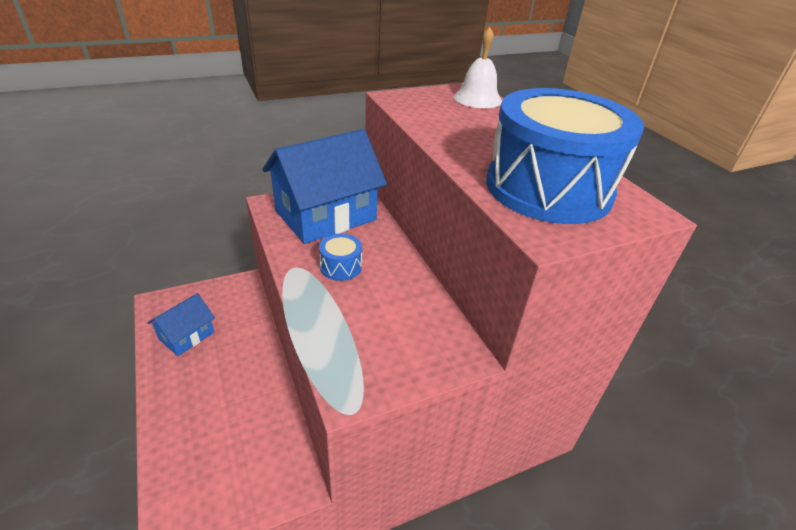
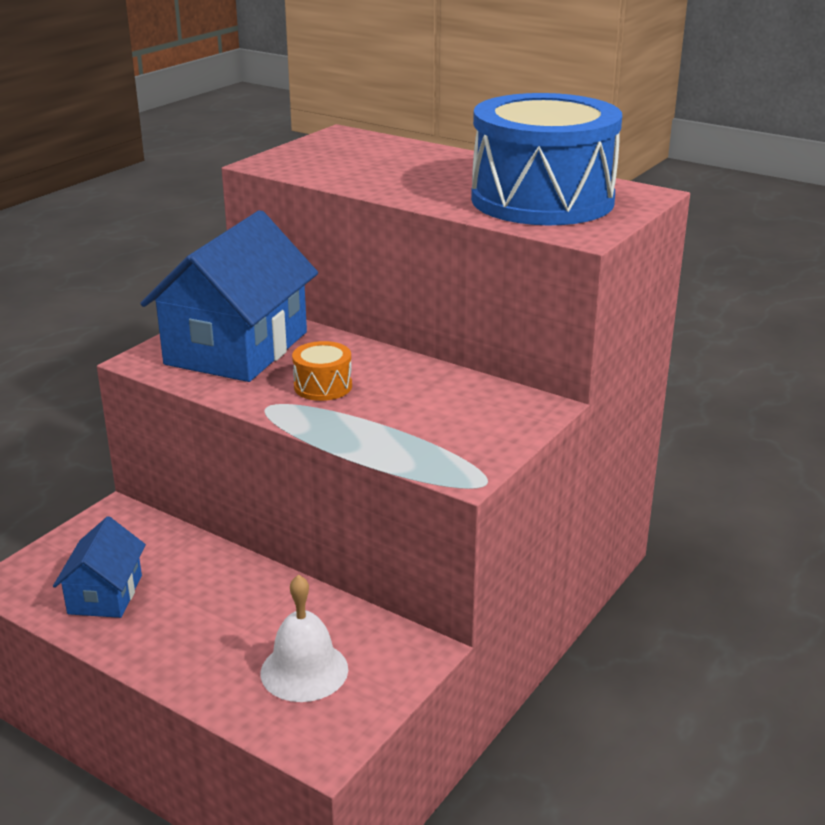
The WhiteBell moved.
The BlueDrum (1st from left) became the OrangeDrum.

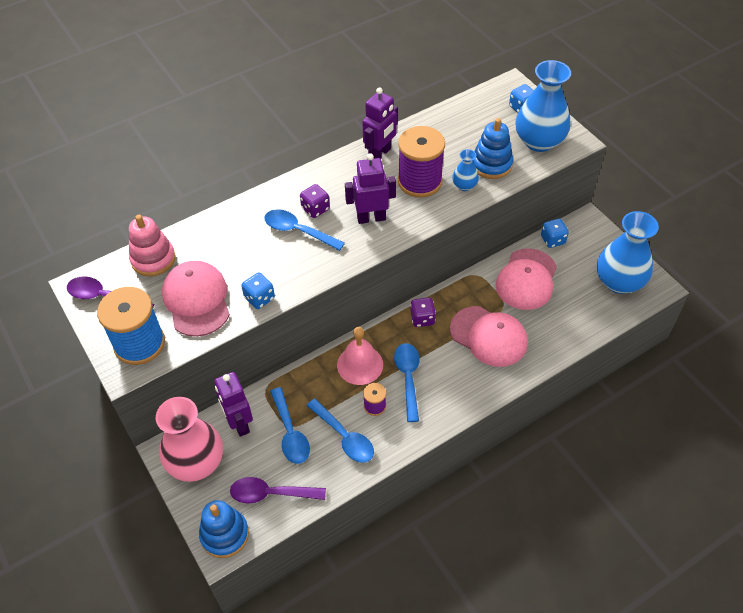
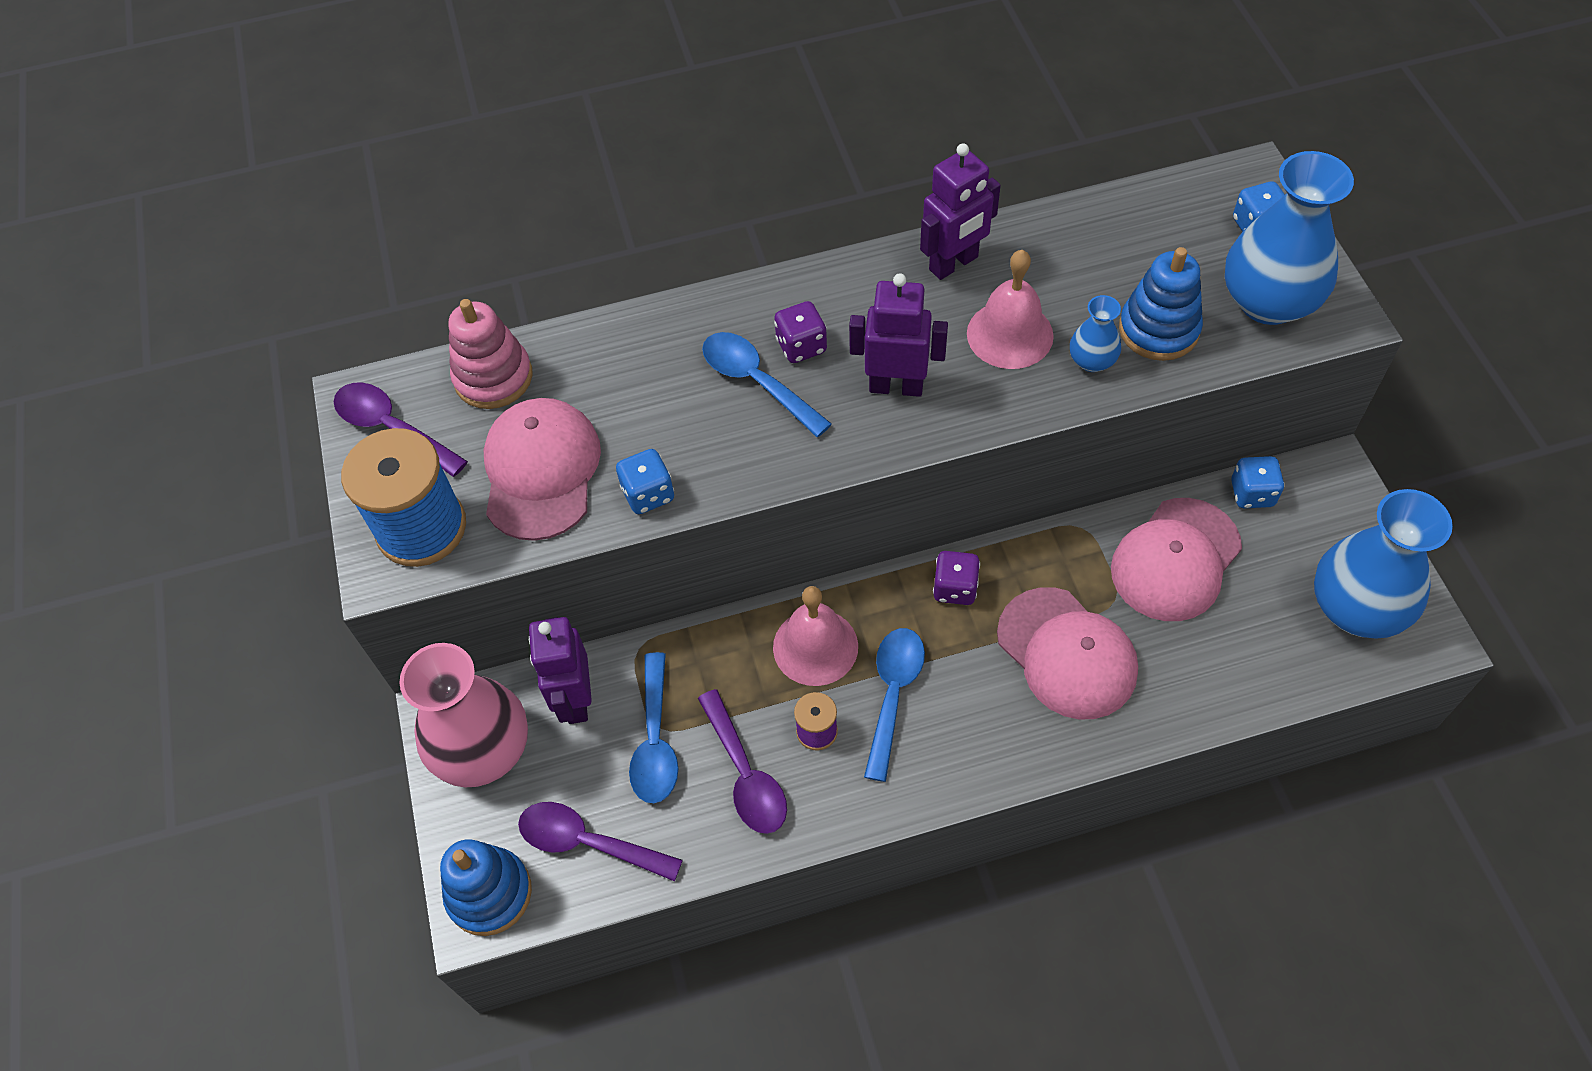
The PurpleSpool (2nd from left) was replaced by the PinkBell (2nd from left).
The BlueSpoon (3rd from left) became the PurpleSpoon (3rd from left).

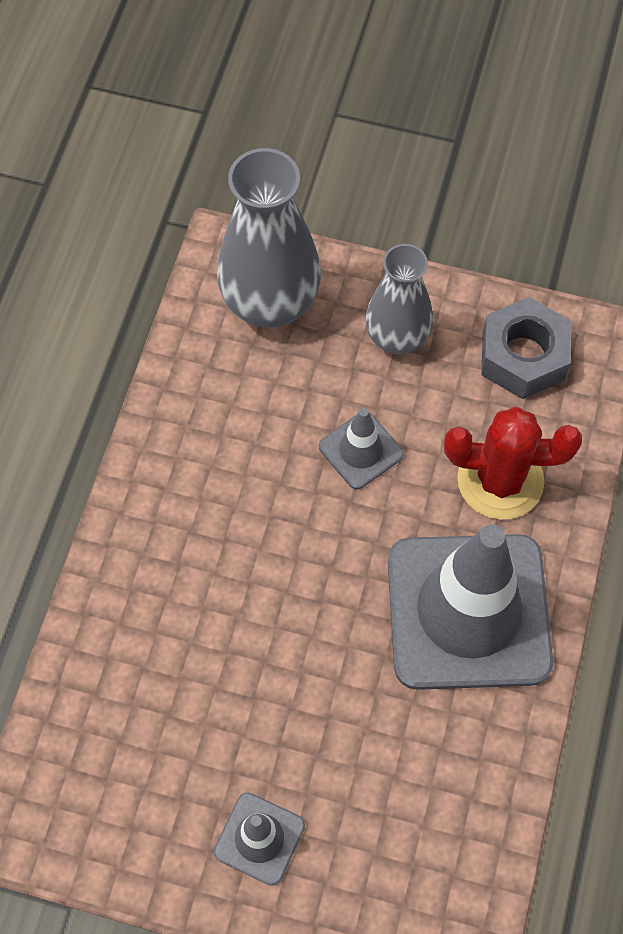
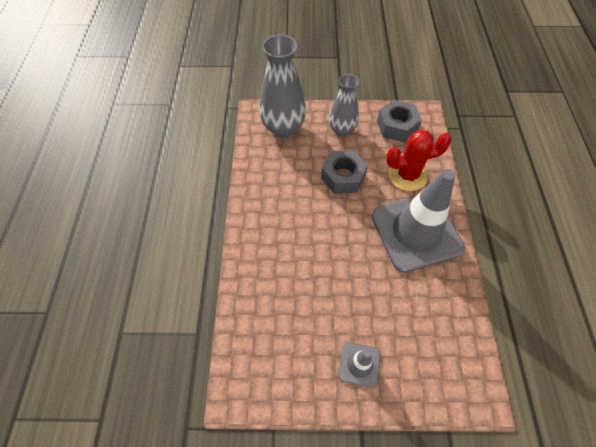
The GreyTrafficCone (2nd from left) was replaced by the GreyNut (1st from left).

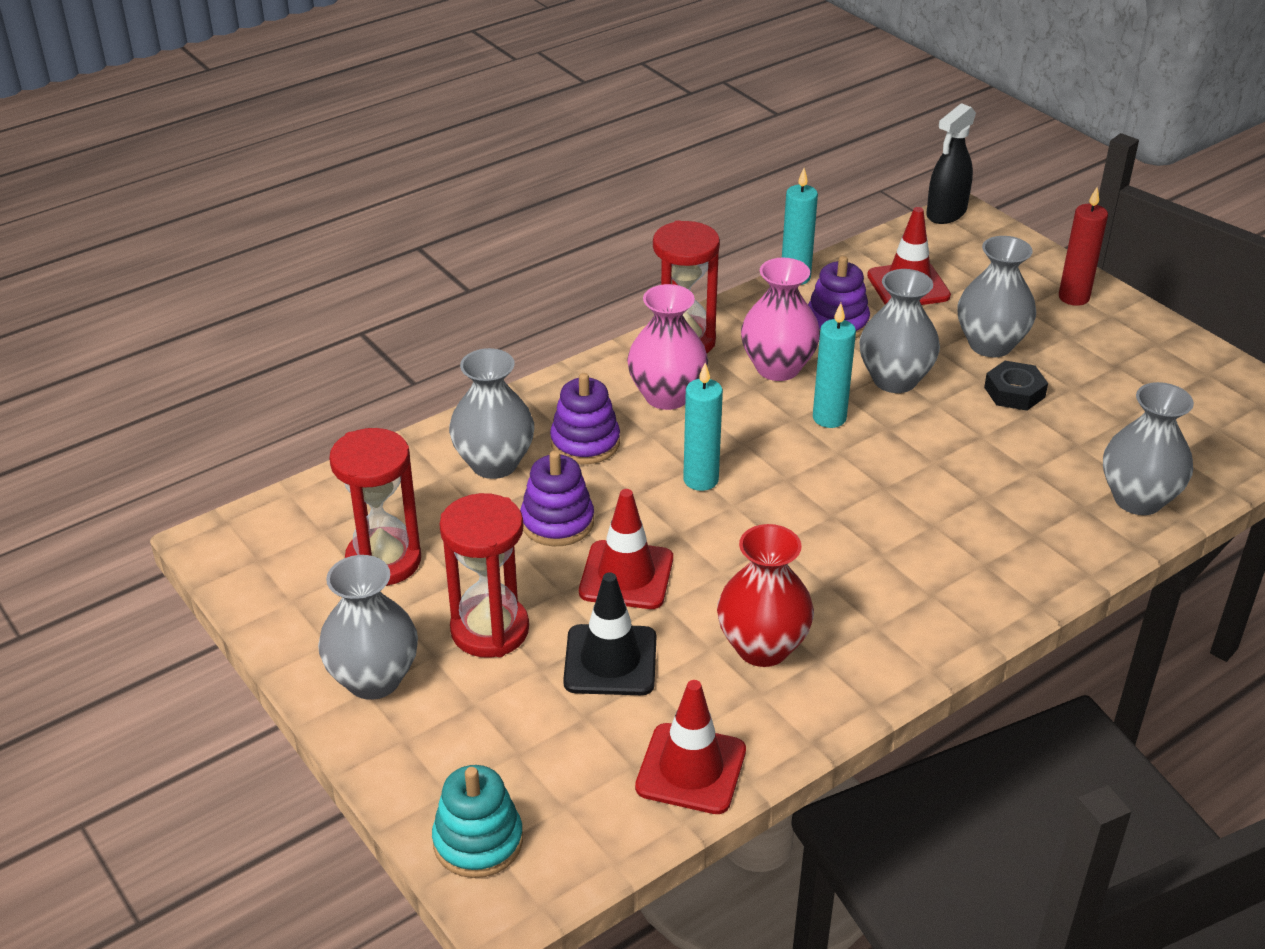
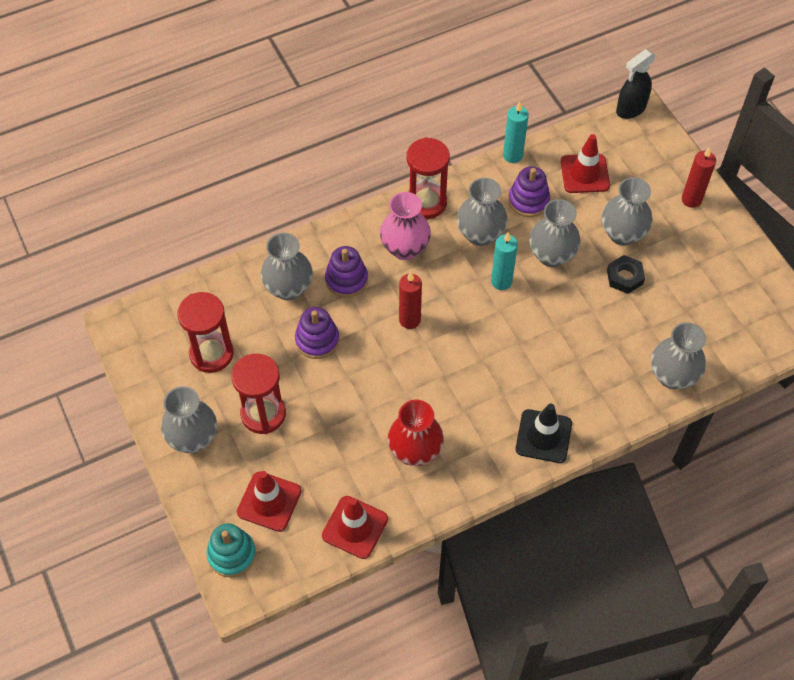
The PinkVase (2nd from left) became the GreyVase (3rd from left).
The TurquoiseCandle (1st from left) became the RedCandle (1st from left).
The RedTrafficCone (1st from left) moved.
The BlackTrafficCone moved.

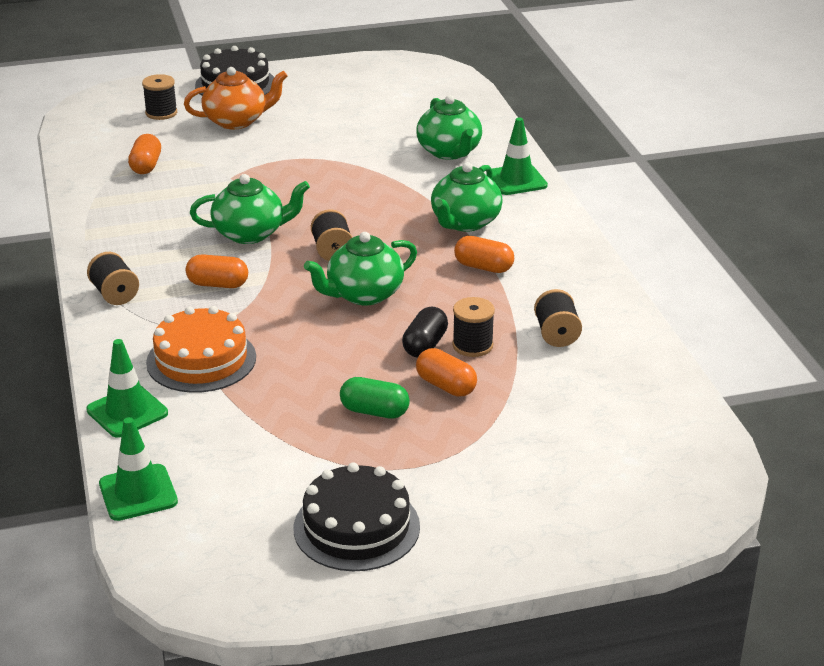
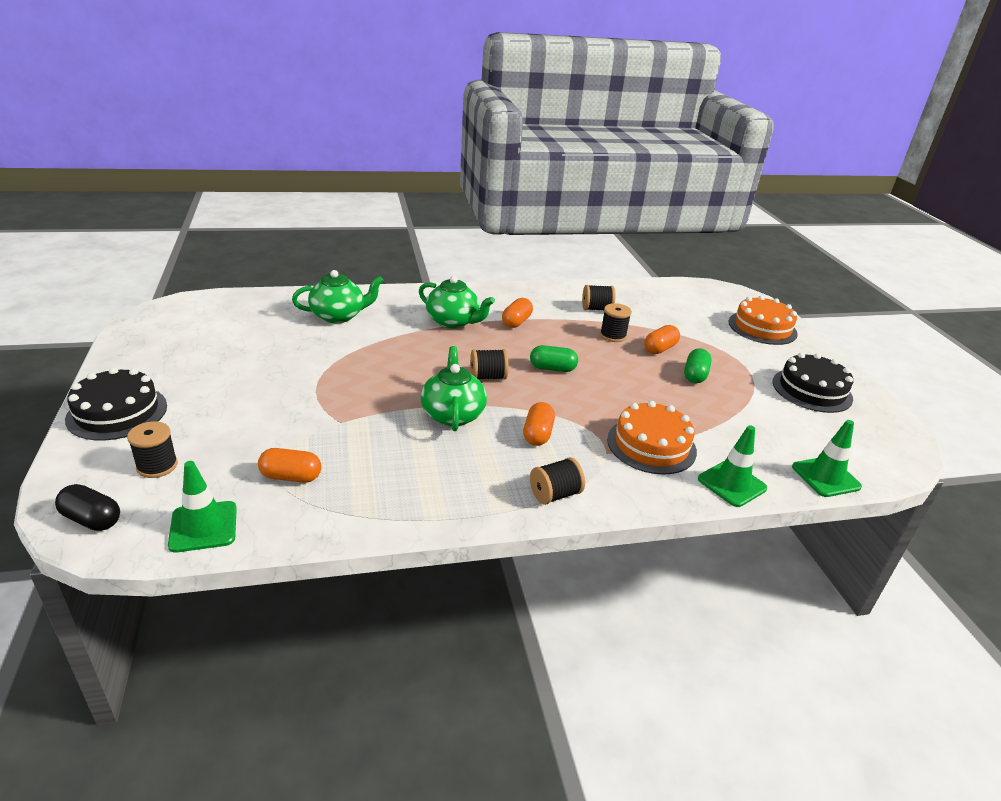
The OrangeTeapot disappeared.
The GreenTrafficCone (3rd from left in the first image) moved.
The GreenTeapot (2nd from left) was replaced by the GreenCapsule (1st from left).
The BlackCapsule moved.
The OrangeCake (2nd from left) appeared.

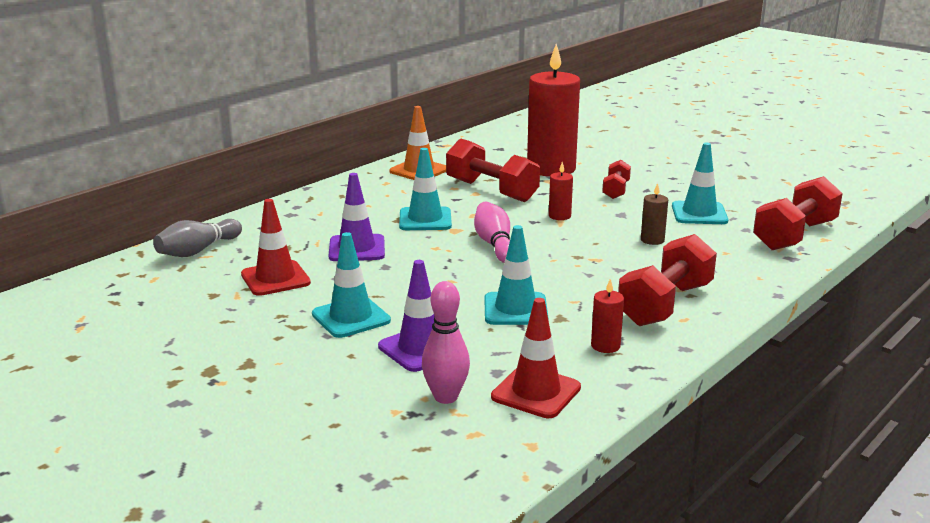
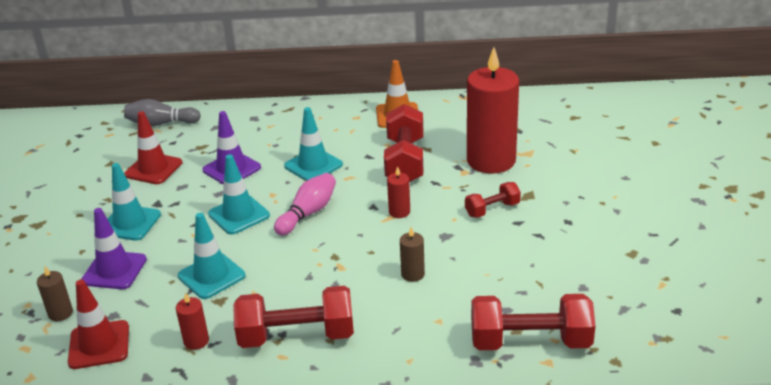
The TurquoiseTrafficCone (4th from left in the first image) moved.
The PinkBowlingPin (1st from left) was replaced by the BrownCandle (1st from left).

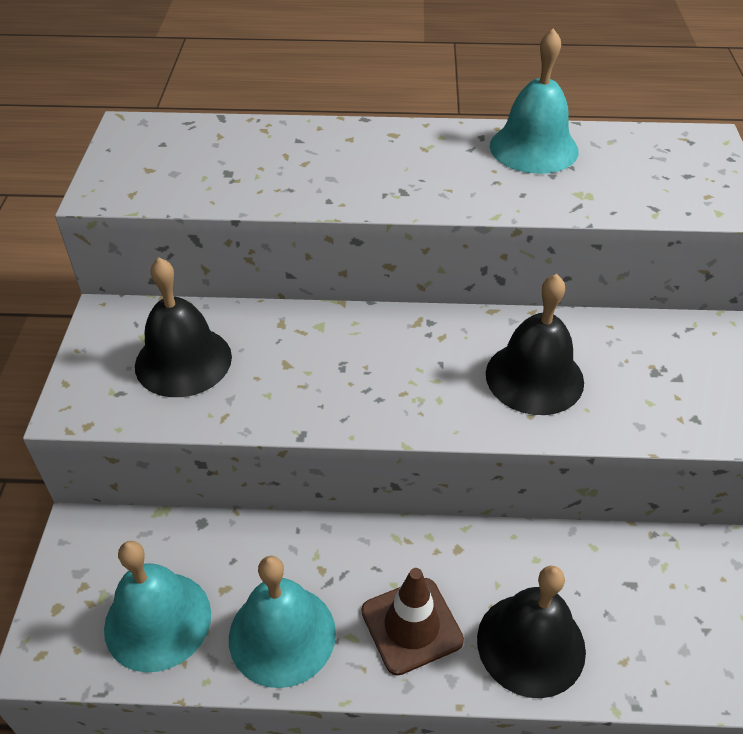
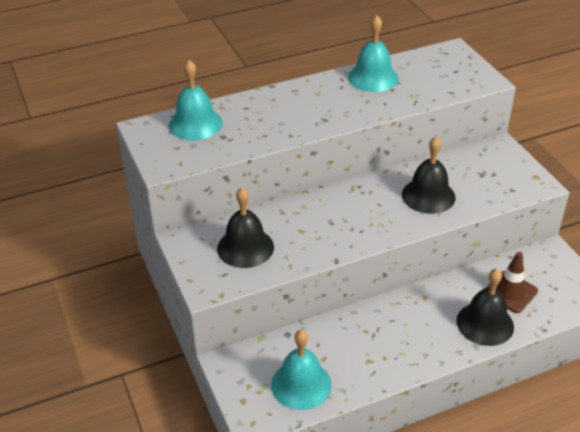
The TurquoiseBell (2nd from left in the first image) moved.
The BrownTrafficCone moved.

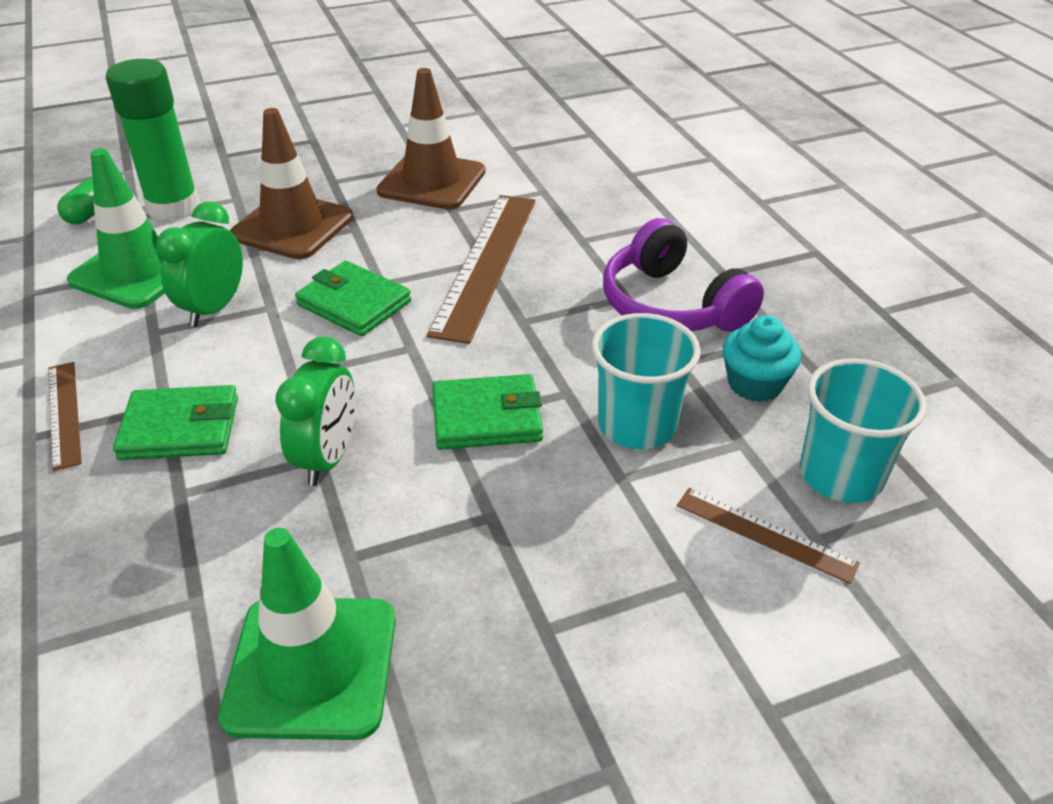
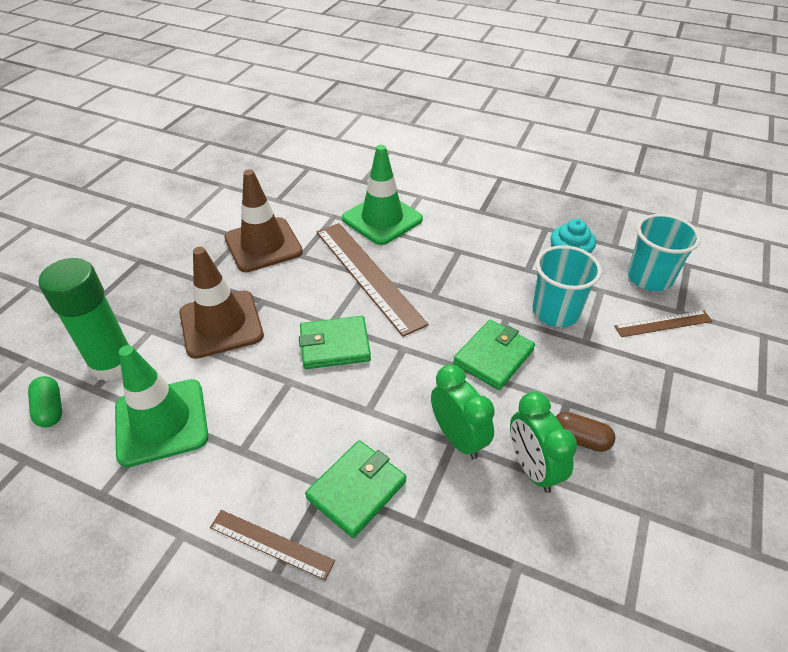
The GreenClock (1st from left in the first image) moved.
The PurpleHeadphones disappeared.
The GreenTrafficCone (2nd from left) moved.
The BrownCapsule appeared.

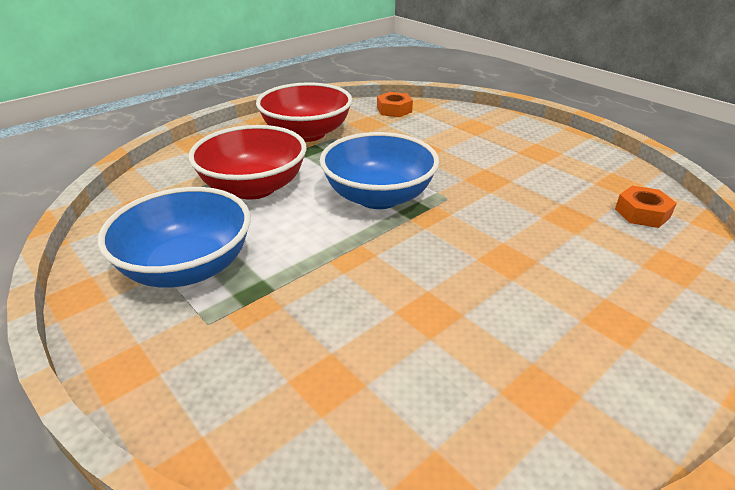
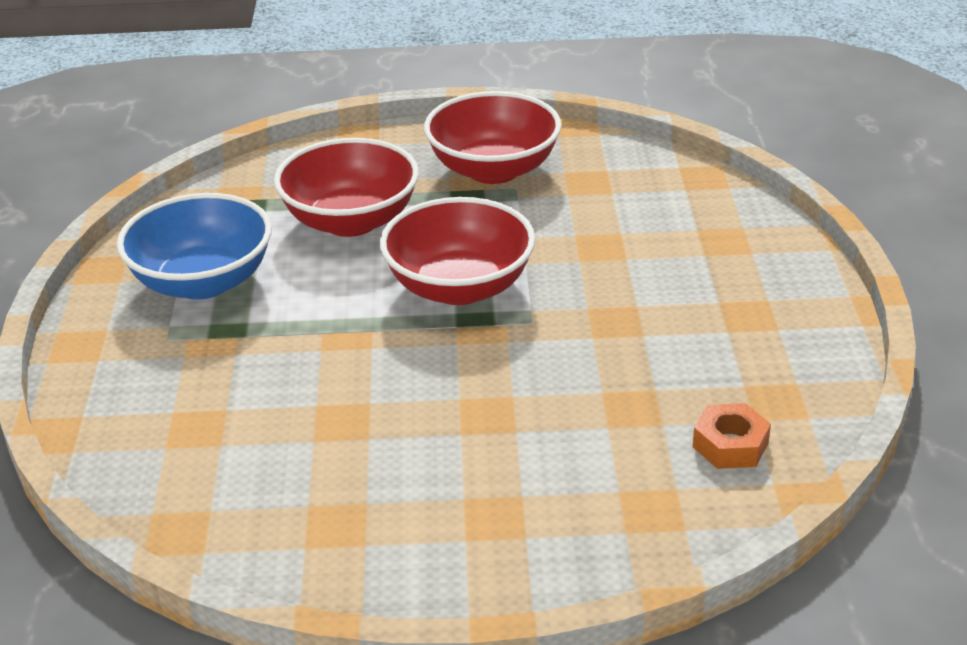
The OrangeNut (1st from left) disappeared.
The BlueBowl (2nd from left) became the RedBowl (2nd from left).

